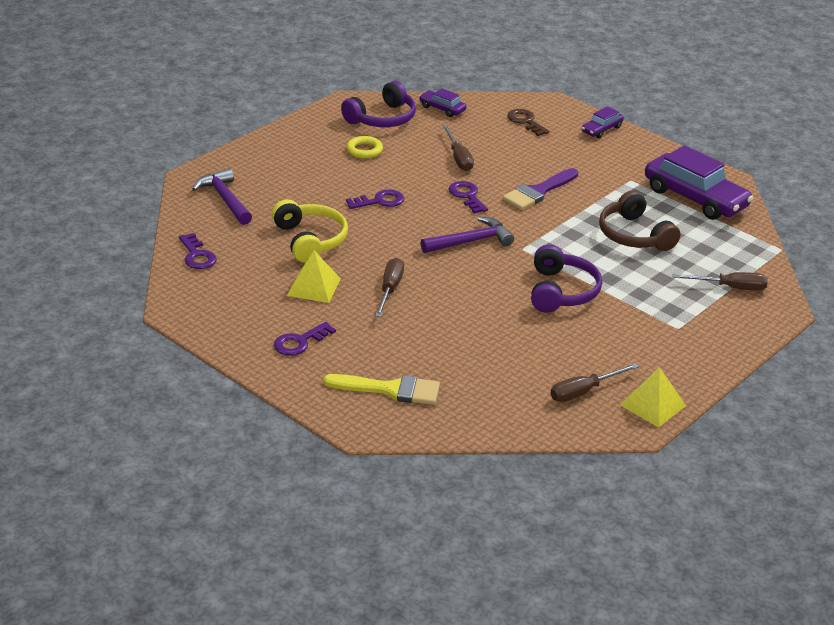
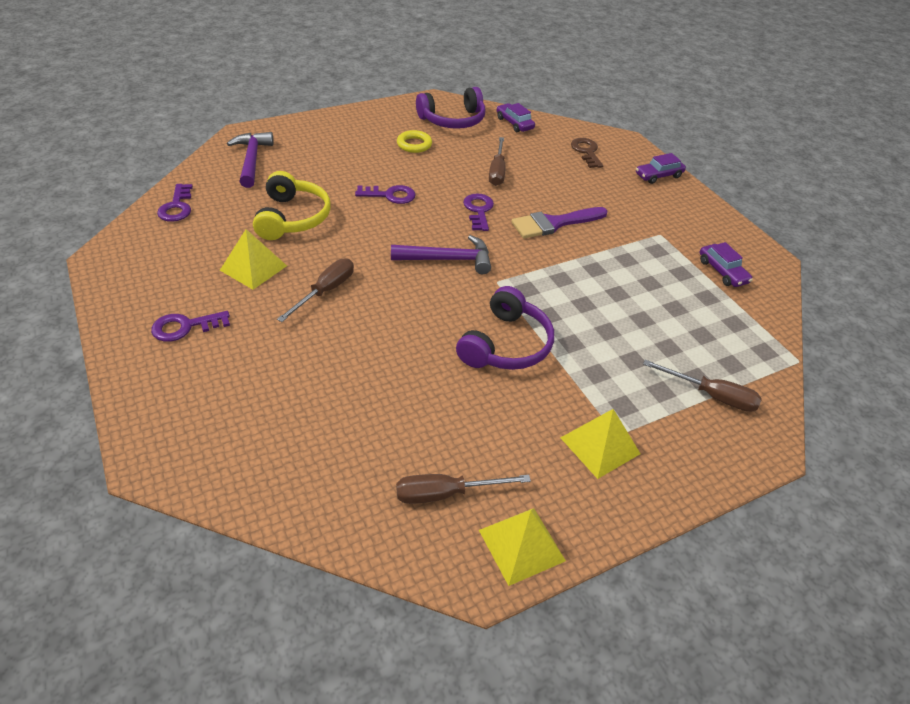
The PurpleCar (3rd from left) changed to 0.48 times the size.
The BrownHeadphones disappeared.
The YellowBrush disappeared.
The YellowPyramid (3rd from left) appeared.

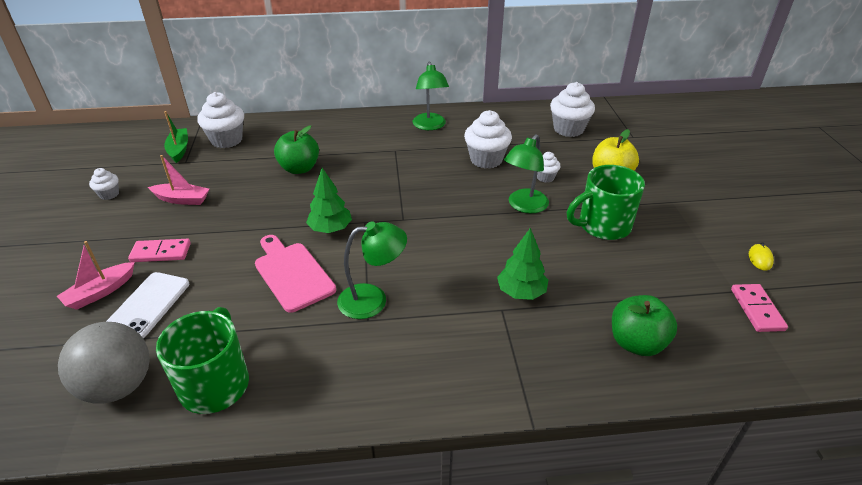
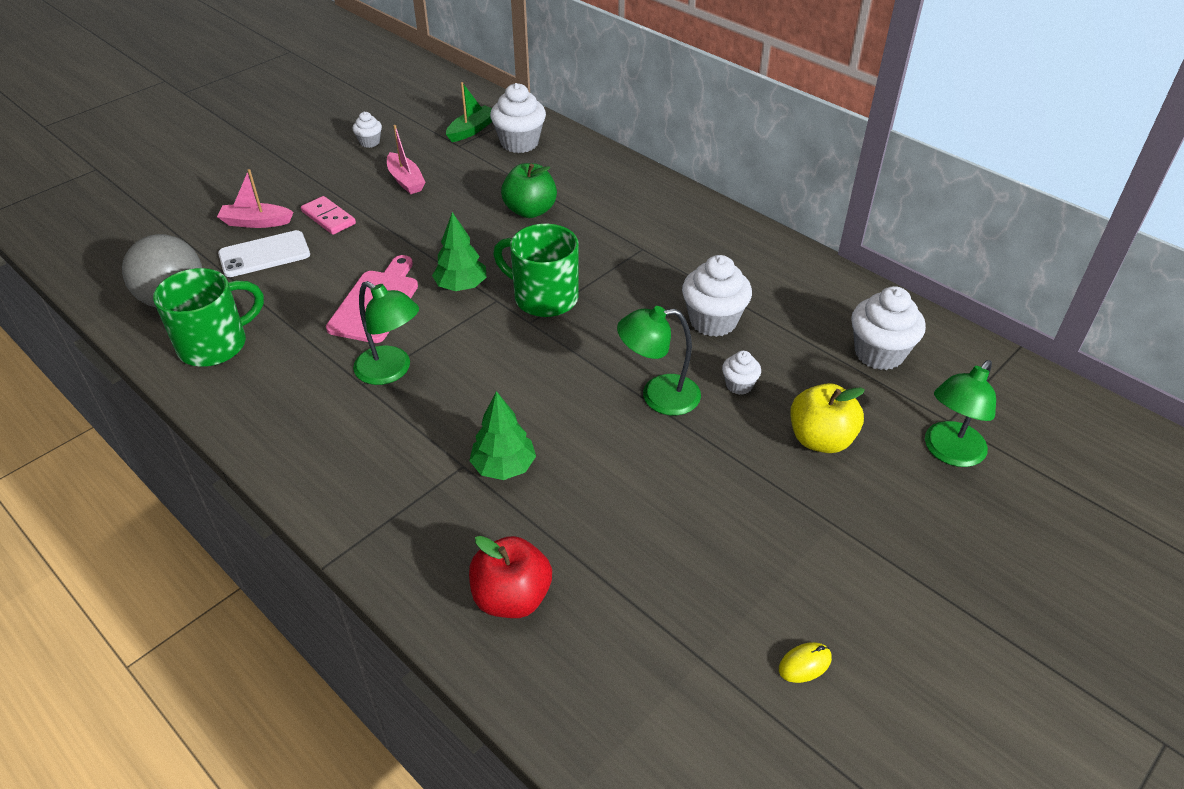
The GreenLamp (2nd from left in the first image) moved.
The GreenMug (2nd from left) moved.
The PinkDomino (2nd from left) disappeared.
The GreenApple (2nd from left) became the RedApple.

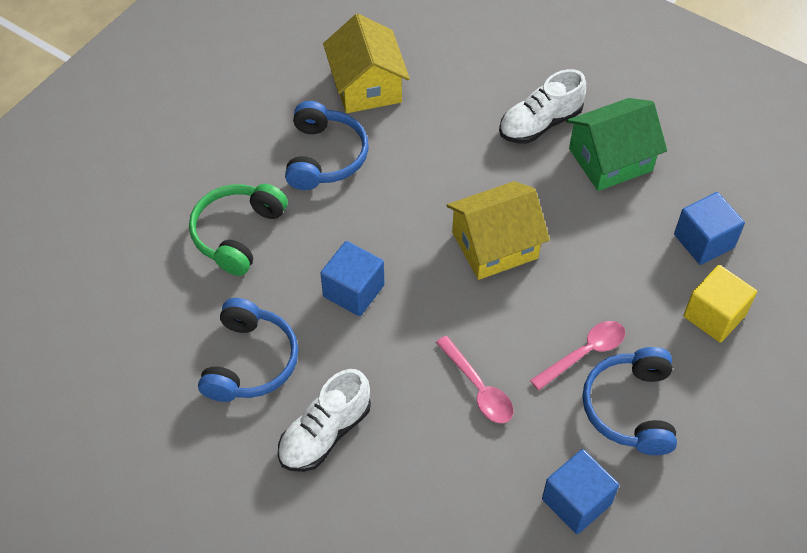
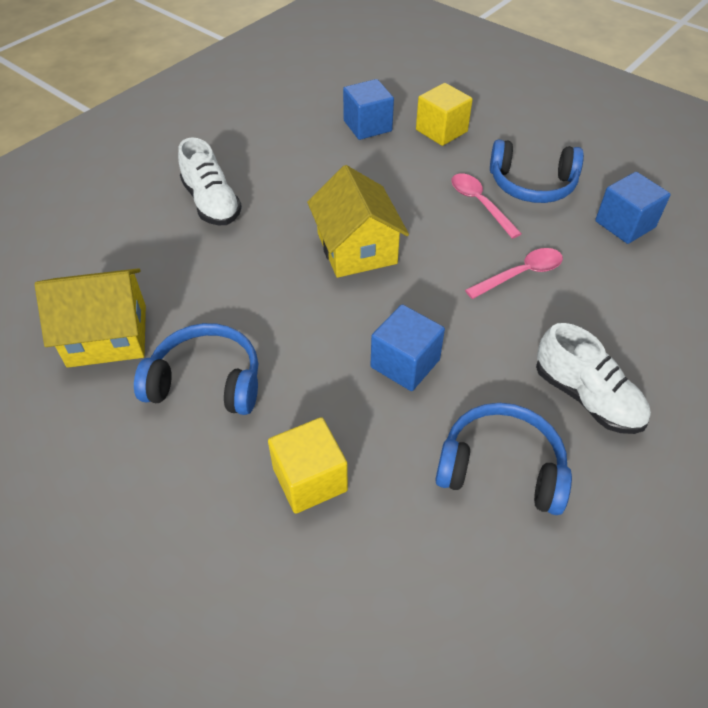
The GreenHouse disappeared.
The GreenHeadphones was replaced by the YellowCube (1st from left).

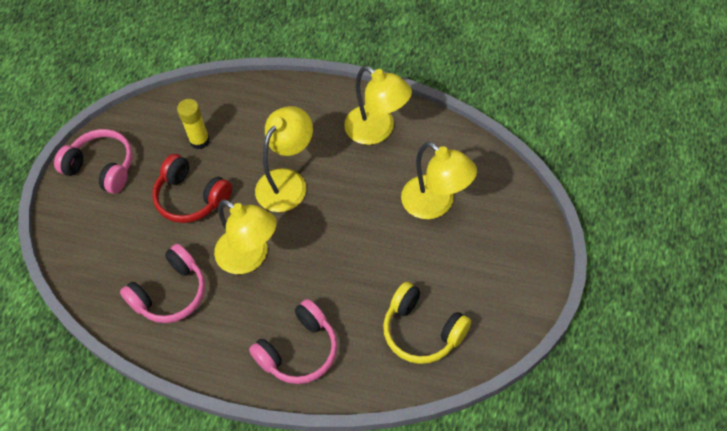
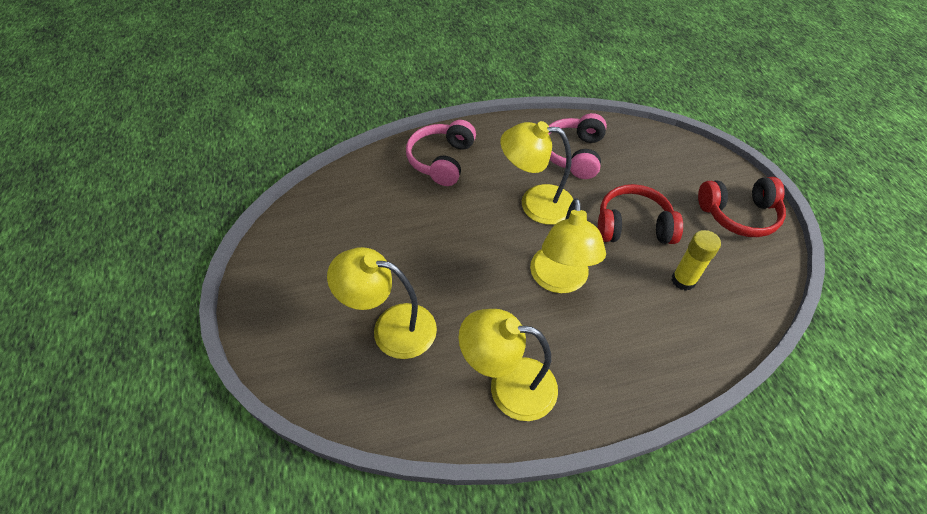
The PinkHeadphones (1st from left) became the RedHeadphones (2nd from left).
The YellowHeadphones disappeared.

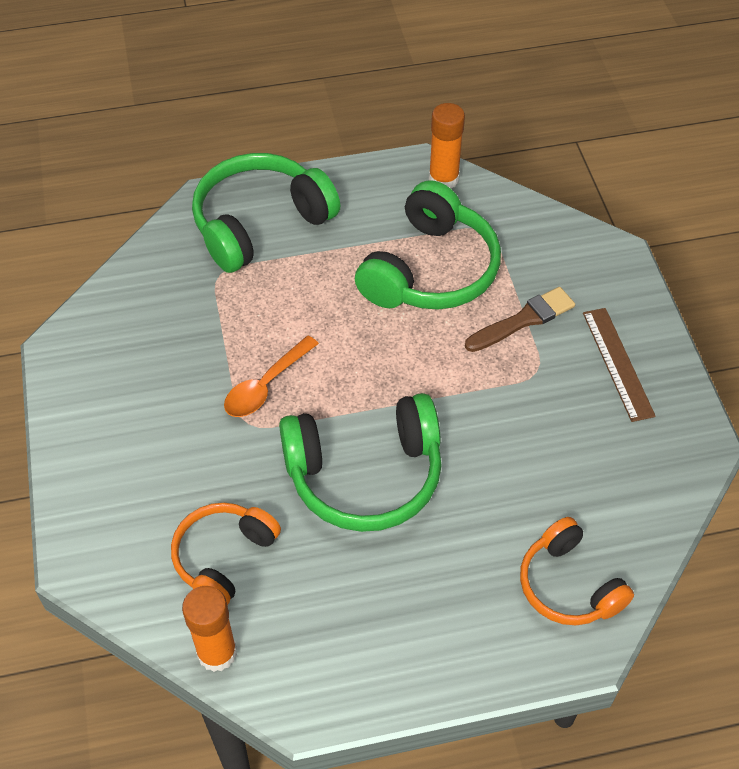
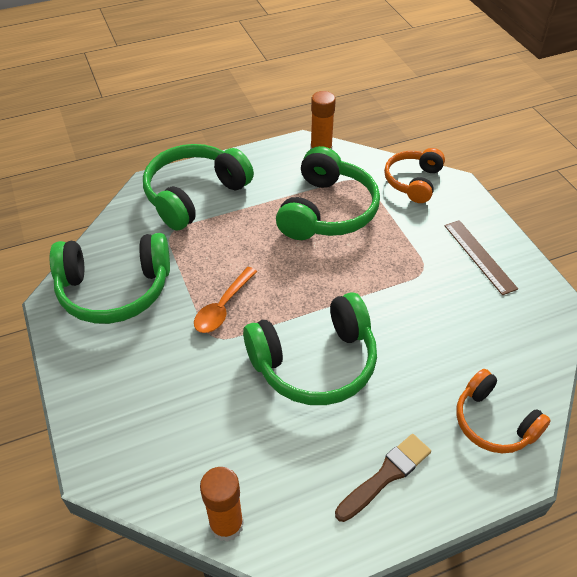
The BrownBrush moved.
The OrangeHeadphones (1st from left) moved.
The GreenHeadphones (1st from left) appeared.

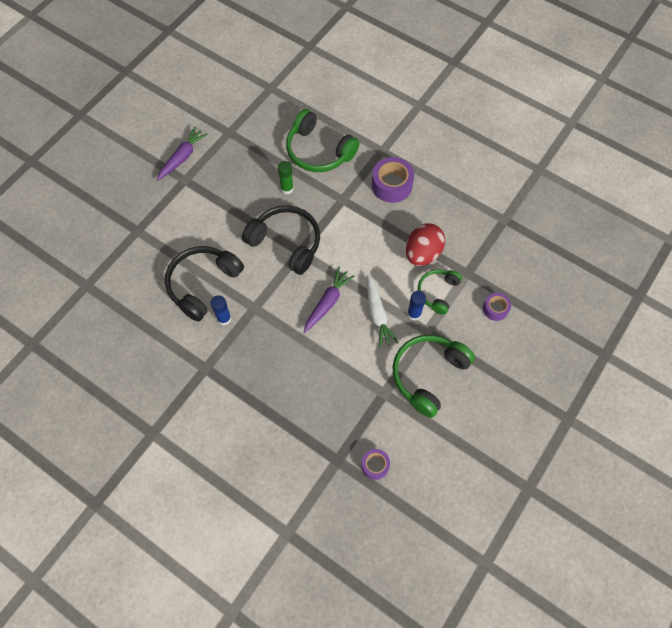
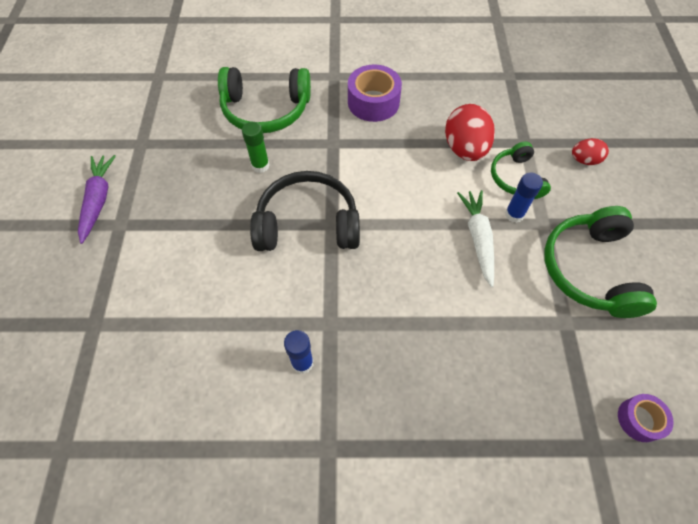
The BlackHeadphones (1st from left) disappeared.
The PurpleCarrot (2nd from left) disappeared.
The WhiteCarrot turned 135 degrees counterclockwise.
The PurpleTape (3rd from left) was replaced by the RedEgg (2nd from left).

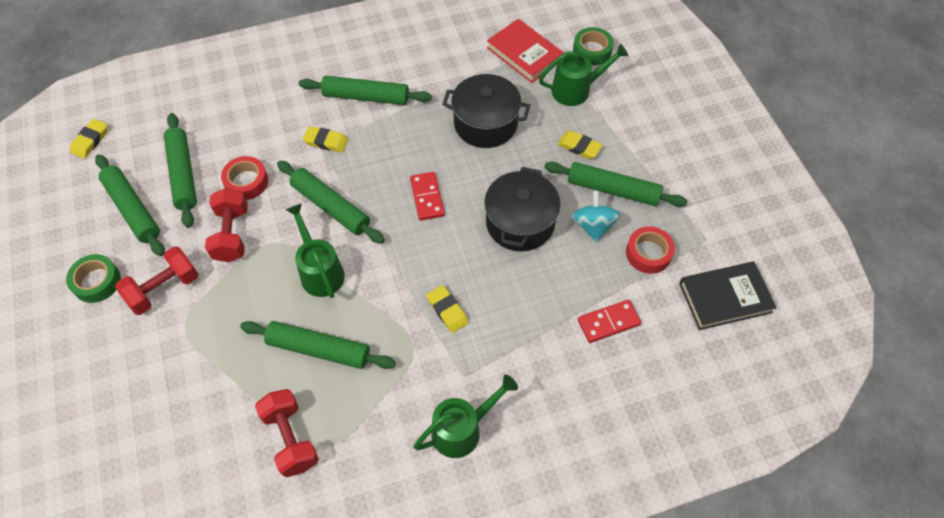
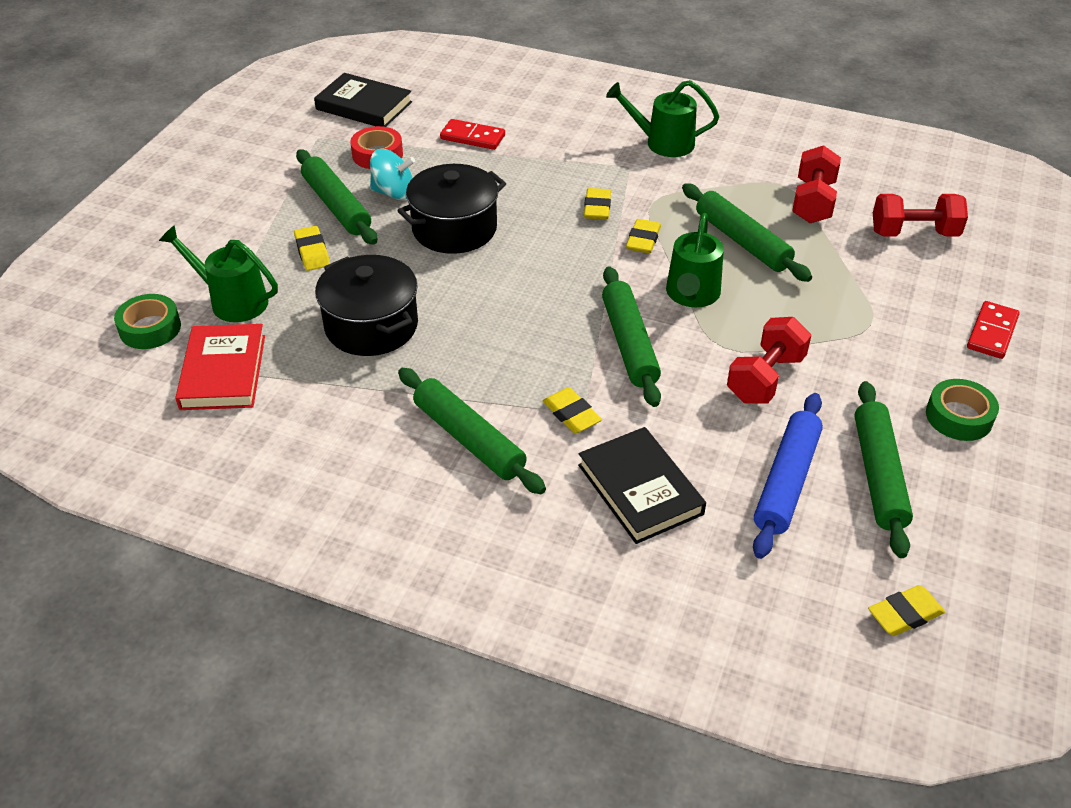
The GreenRollingPin (2nd from left) became the BlueRollingPin.
The RedTape (1st from left) disappeared.
The RedDomino (1st from left in the first image) moved.
The TurquoiseSpinningTop turned 120 degrees counterclockwise.
The RedDumbbell (1st from left in the first image) moved.
The YellowEraser (4th from left) appeared.
The BlackBook (2nd from left) appeared.

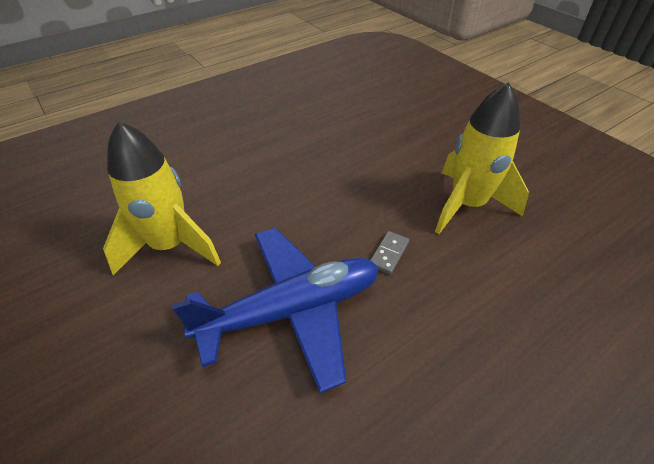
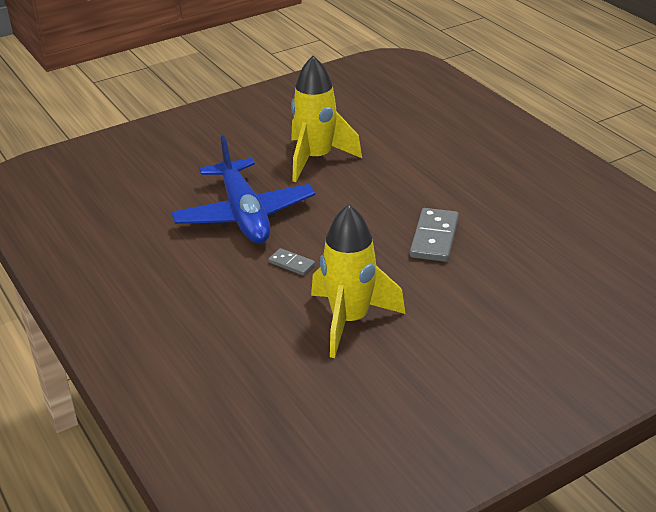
The GreyDomino (2nd from left) appeared.

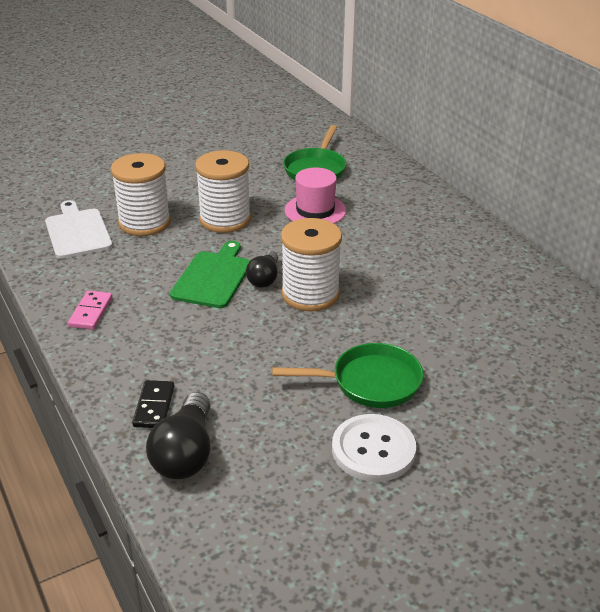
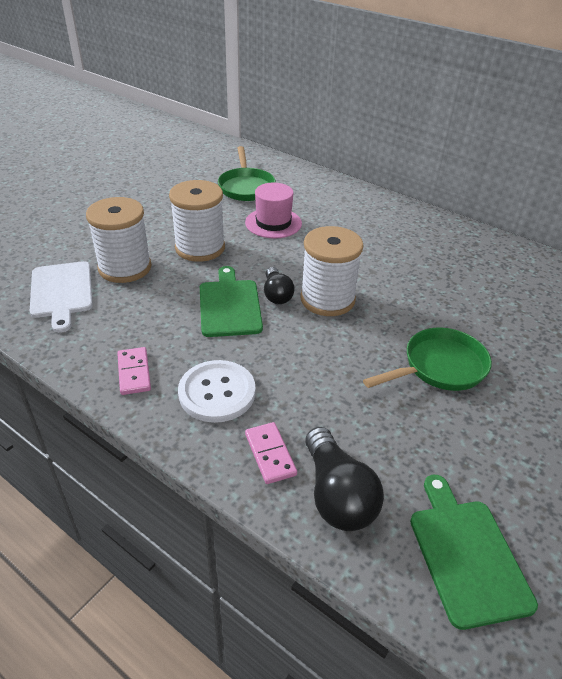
The WhiteCuttingBoard turned 150 degrees counterclockwise.
The BlackDomino became the PinkDomino (2nd from left).
The WhiteButton moved.
The GreenCuttingBoard (2nd from left) appeared.

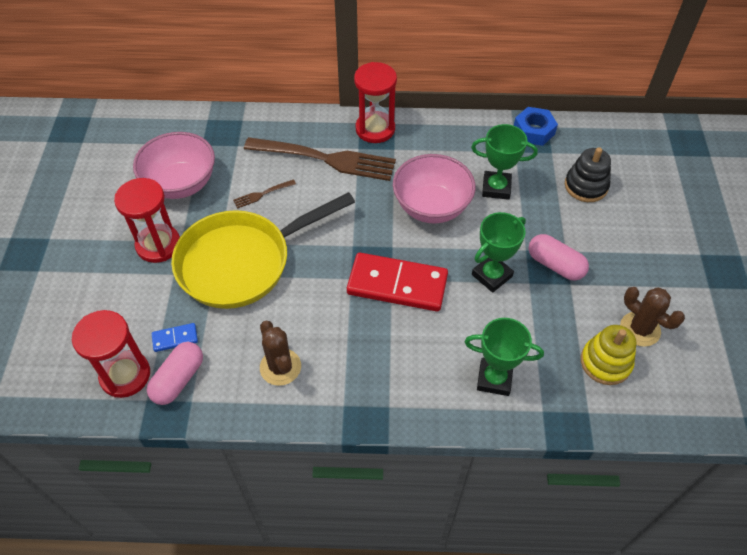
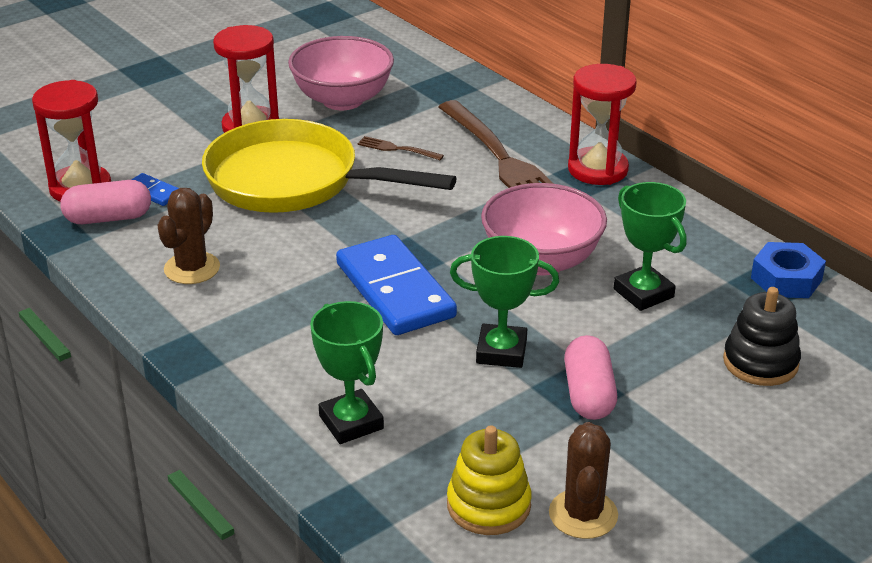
The RedDomino became the BlueDomino (2nd from left).

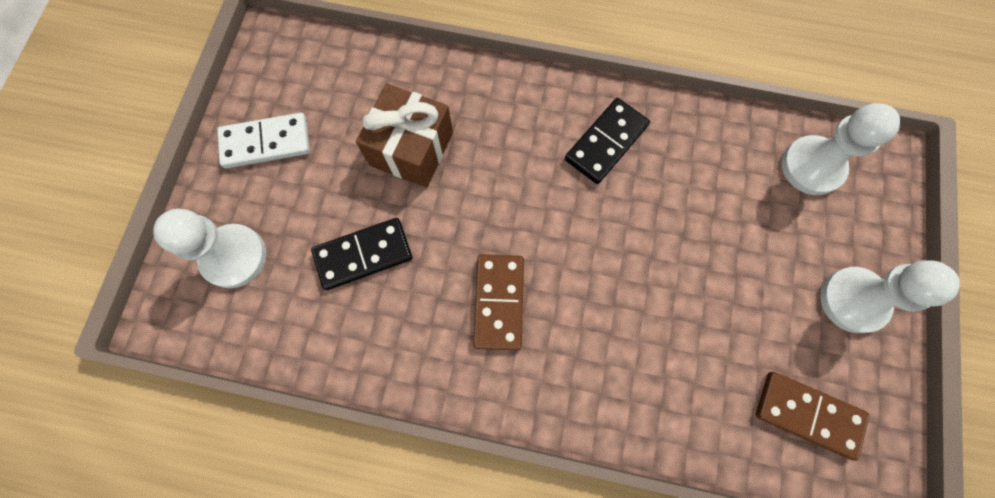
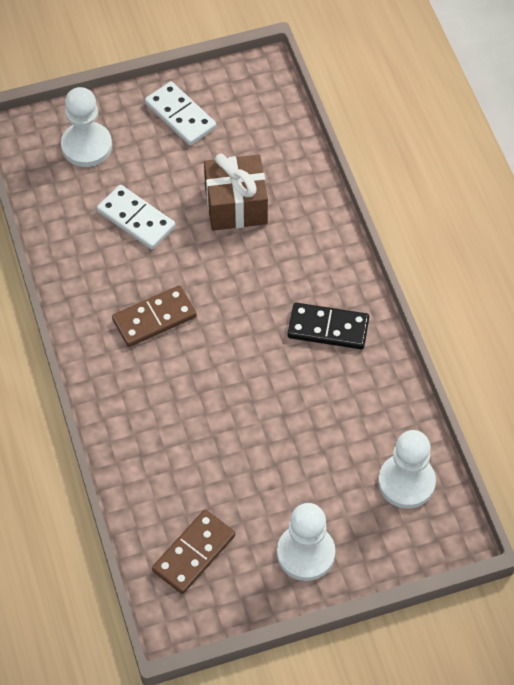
The BlackDomino (1st from left) became the WhiteDomino (1st from left).
The BrownDomino (2nd from left) turned 45 degrees clockwise.

